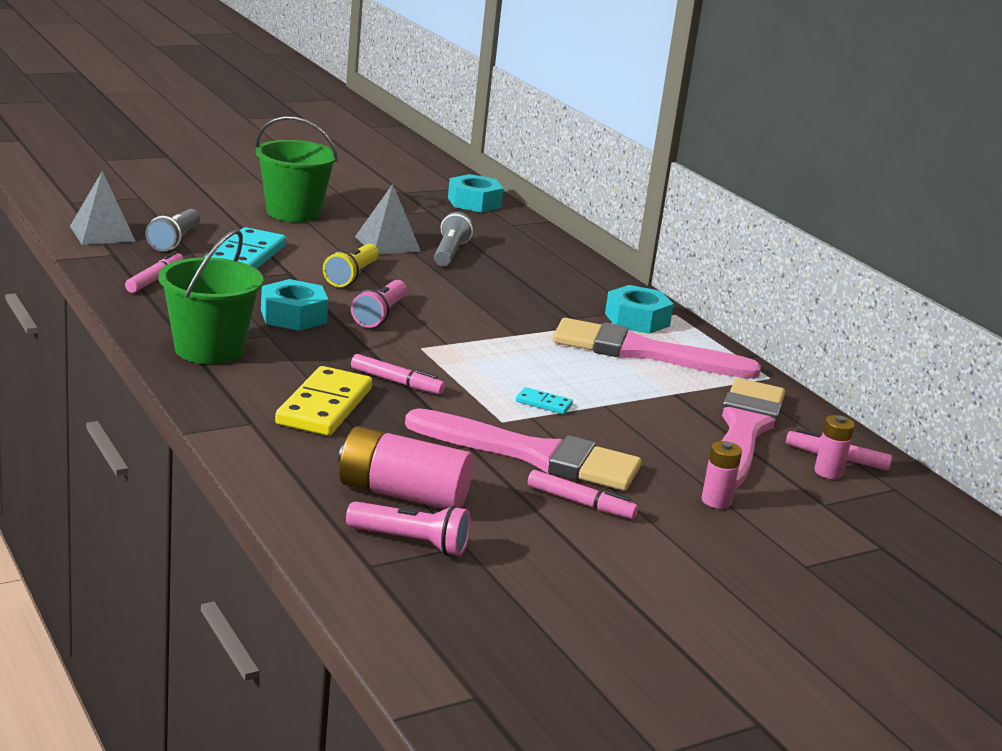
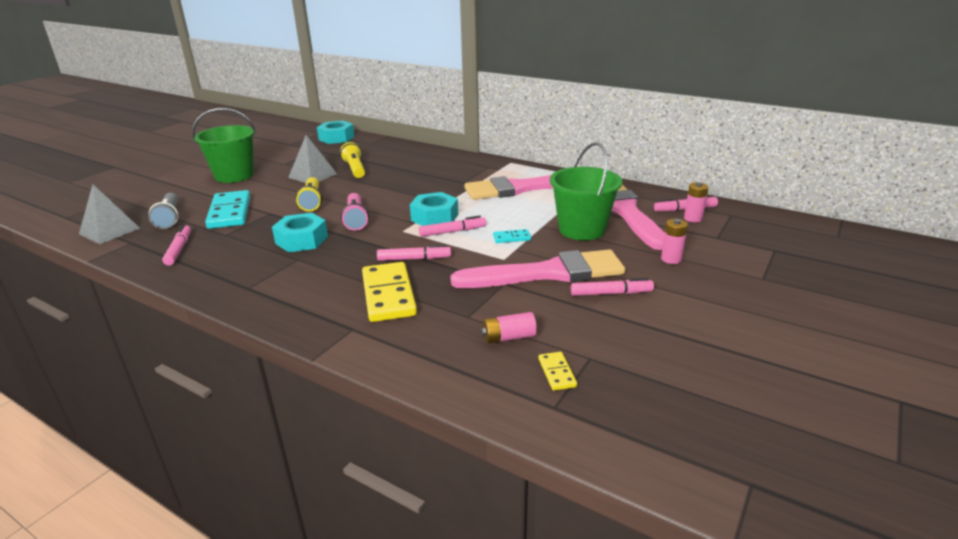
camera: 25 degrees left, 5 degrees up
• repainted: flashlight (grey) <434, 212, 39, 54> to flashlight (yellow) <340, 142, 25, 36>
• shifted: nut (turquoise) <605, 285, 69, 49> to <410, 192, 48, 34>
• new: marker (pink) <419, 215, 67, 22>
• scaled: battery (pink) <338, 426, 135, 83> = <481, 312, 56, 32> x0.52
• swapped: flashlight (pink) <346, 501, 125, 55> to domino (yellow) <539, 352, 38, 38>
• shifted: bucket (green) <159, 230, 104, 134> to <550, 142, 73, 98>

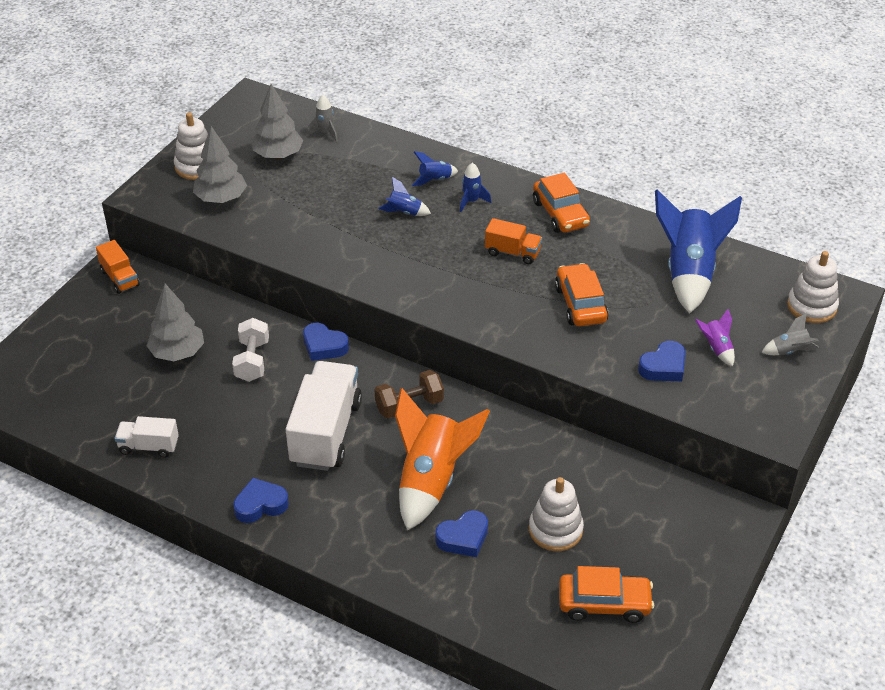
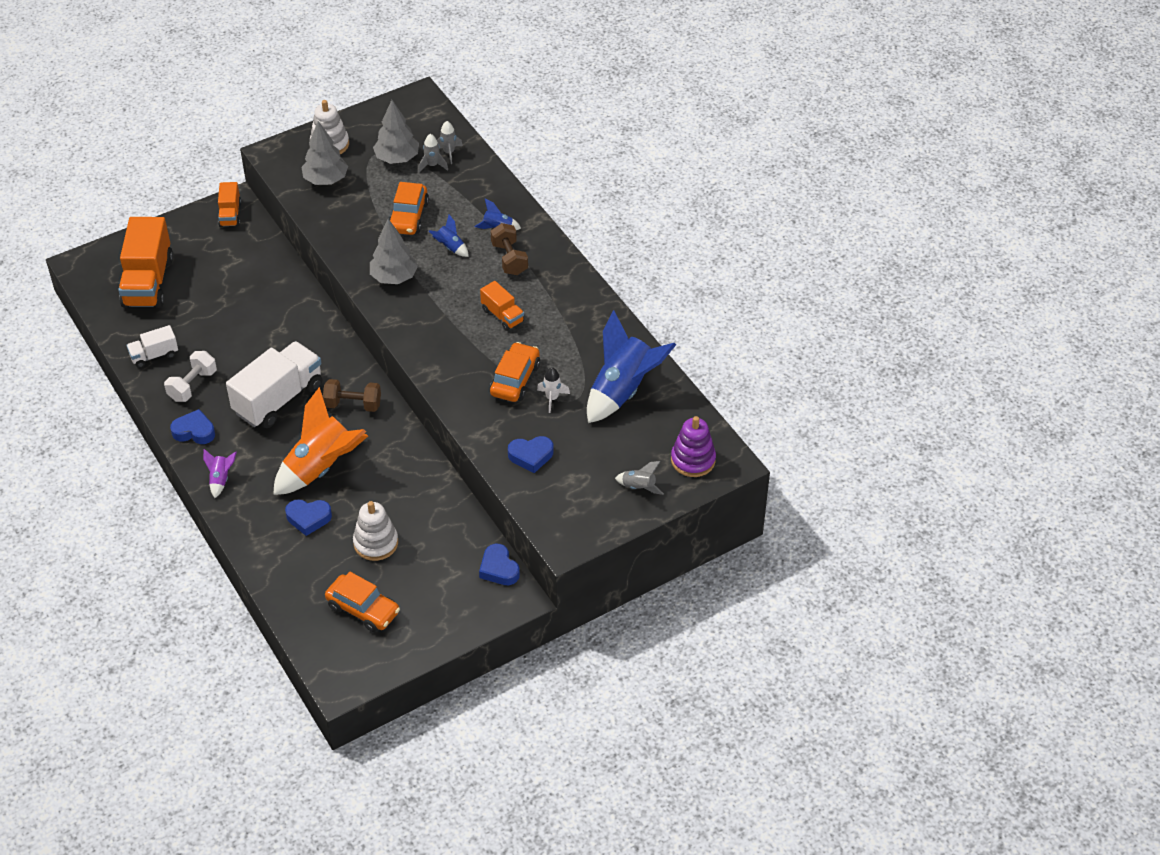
camera: 30 degrees right, 5 degrees up
• new: truck (orange) <118, 217, 55, 91>
• rotated: truck (white) <115, 416, 64, 42> = <126, 325, 52, 43> 60 degrees counterclockwise
• shifted: dumbbell (white) <232, 318, 37, 64> to <164, 351, 53, 51>
• shifted: rocket (purple) <695, 309, 40, 57> to <203, 449, 34, 49>
• shifted: tree (grey) <146, 284, 58, 77> to <370, 219, 48, 65>
• shifted: car (orange) <533, 173, 57, 60> to <389, 182, 40, 53>
• new: rocket (grey) <418, 134, 30, 39>
• shifted: heart (blue) <303, 323, 46, 38> to <479, 544, 41, 41>
• swapped: rocket (blue) <460, 162, 31, 50> to dumbbell (brown) <491, 223, 37, 52>
• new: rocket (white) <537, 367, 33, 46>
• repainted: stacking toy (white) <787, 251, 52, 72> to stacking toy (purple) <671, 416, 45, 61>

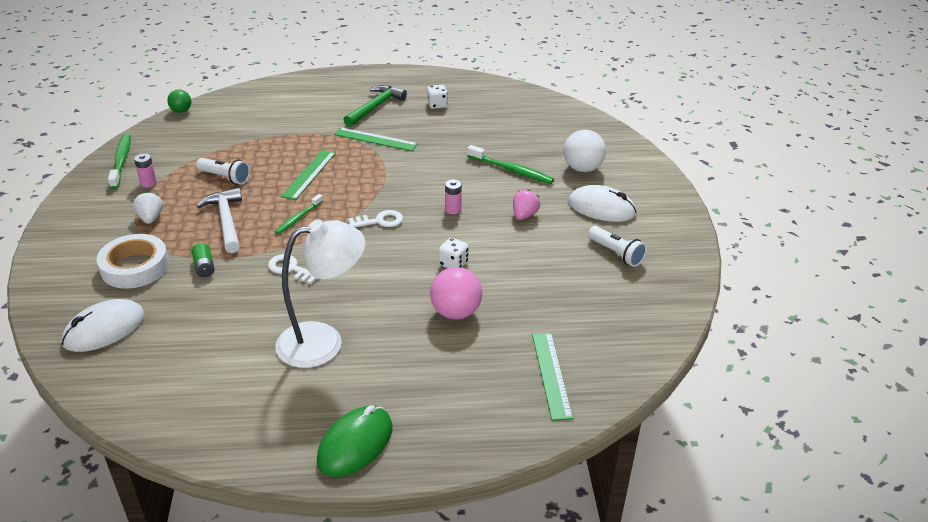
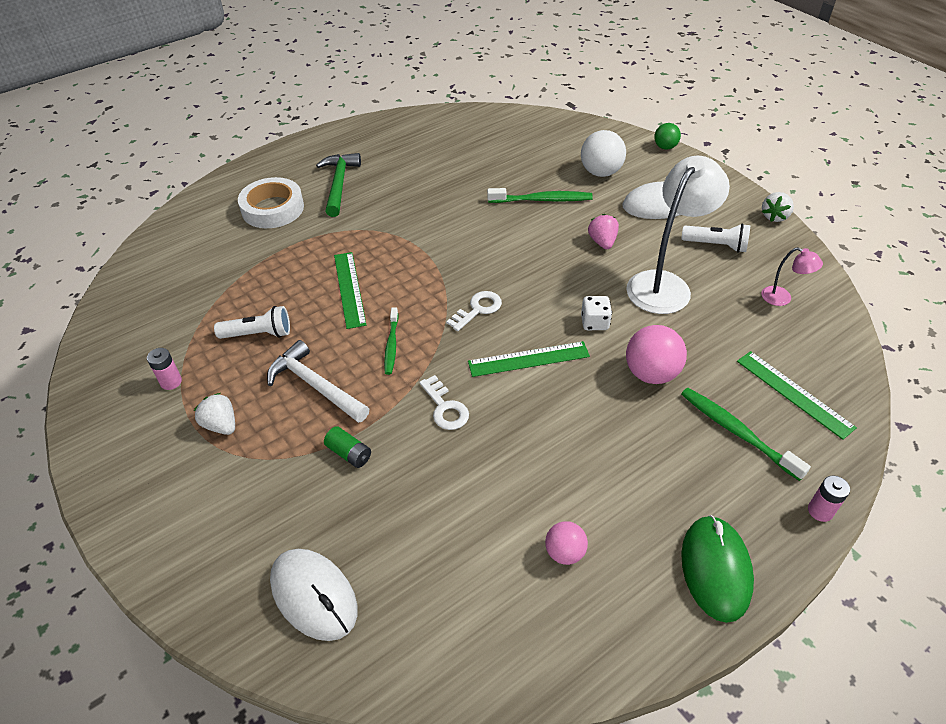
camera: 30 degrees left, 10 degrees up
• shifted: tape (white) <96, 234, 73, 55> to <238, 177, 66, 51>
• rotated: mouse (white) <62, 299, 83, 53> = <270, 549, 87, 92> 60 degrees counterclockwise
• rotated: key (white) <268, 254, 50, 30> = <419, 375, 50, 55> 120 degrees counterclockwise
• shifted: ruler (green) <334, 127, 84, 24> to <468, 341, 122, 36>
• new: ball (pink) <545, 521, 43, 44>
• shifted: lamp (white) <275, 219, 90, 149> to <626, 156, 104, 158>
• shifted: ball (green) <167, 89, 24, 24> to <654, 123, 27, 26>
• shifted: toothbrush (green) <108, 134, 23, 55> to <681, 388, 130, 93>
• new: lamp (pink) <761, 247, 62, 59>
• new: strawberry (white) <762, 192, 32, 30>
• shifted: battery (pink) <445, 179, 17, 35> to <808, 476, 42, 46>
• gone: dice (white) <427, 85, 21, 24>

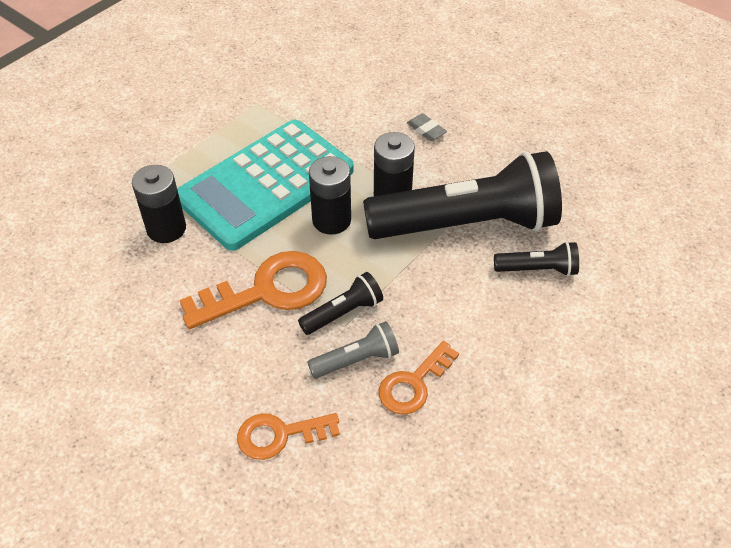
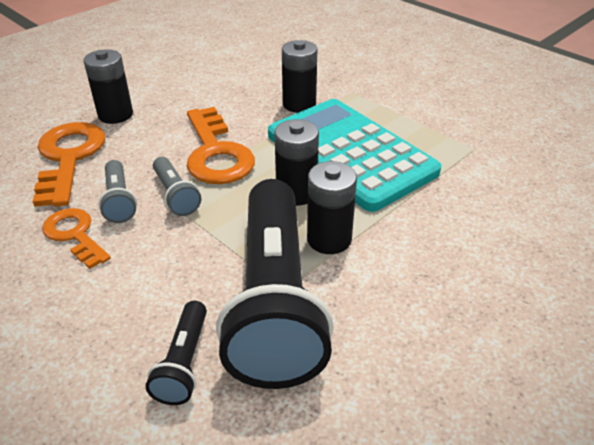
camera: 95 degrees right, 10 degrees down
• scaled: key (orange) <237, 413, 103, 47> = <33, 122, 72, 85> x1.63
• new: battery (black) <83, 49, 50, 75>
• repainted: flashlight (black) <298, 272, 85, 63> to flashlight (grey) <153, 157, 48, 59>
• gone: eraser (grey) <407, 113, 40, 28>

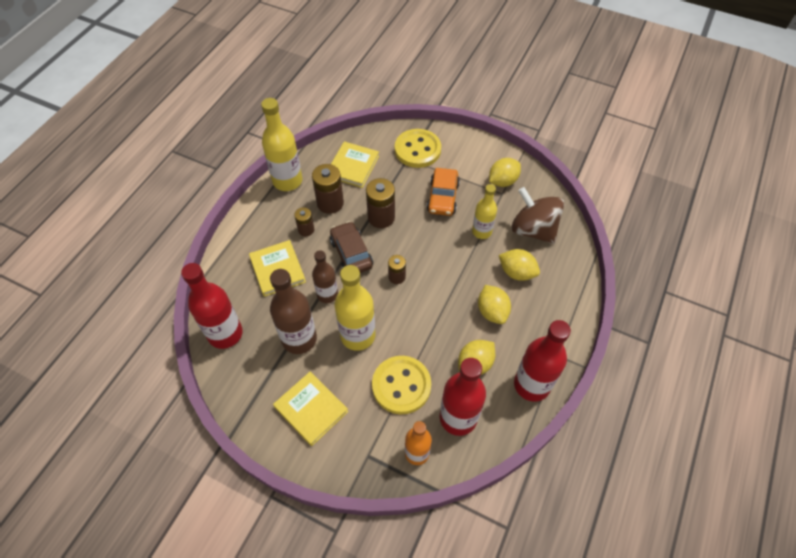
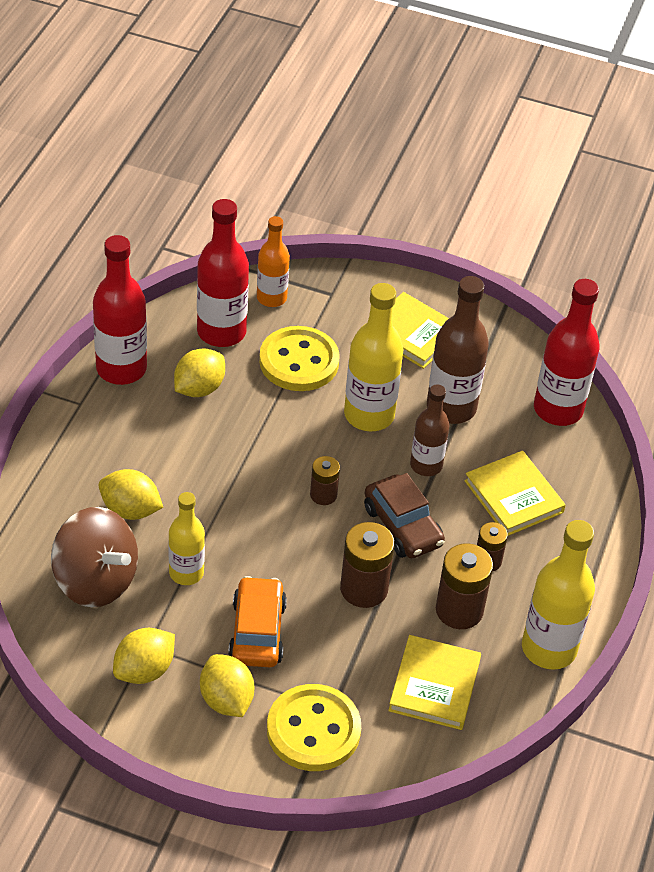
camera: 170 degrees right, 10 degrees down
• shifted: lemon (yellow) <478, 285, 33, 39> to <200, 654, 54, 63>

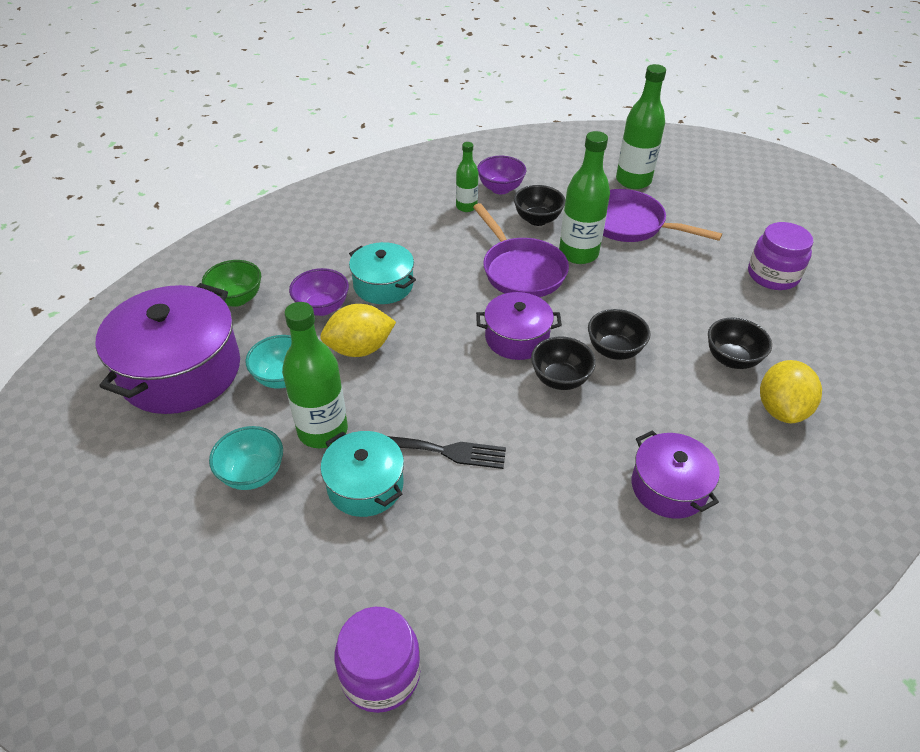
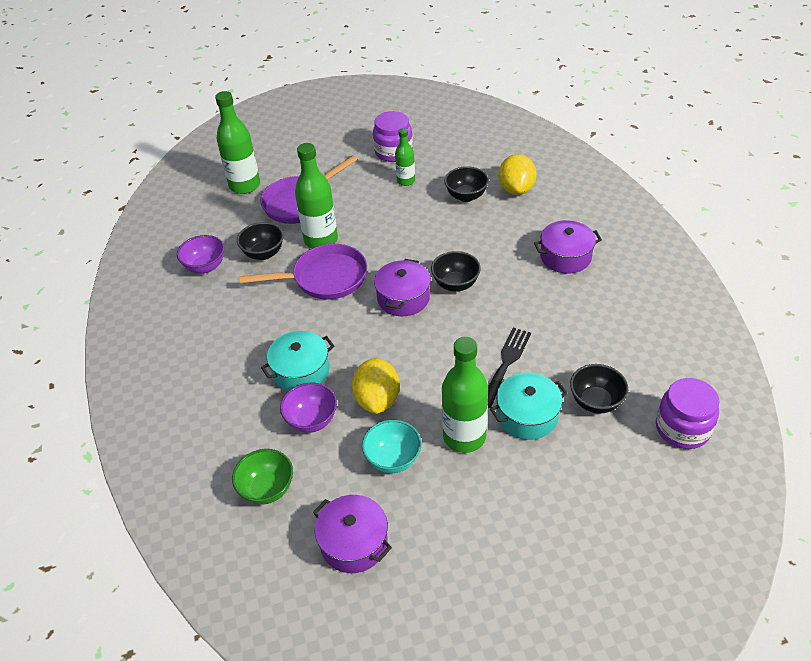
camera: 70 degrees left, 0 degrees up
• scaled: pot (purple) <96, 283, 144, 131> = <313, 495, 79, 78> x0.57
• shifted: bottle (green) <456, 142, 22, 70> to <395, 128, 20, 58>
• rotated: lemon (yellow) <760, 360, 62, 63> = <499, 154, 38, 41> 60 degrees clockwise
• shifted: bowl (black) <588, 309, 63, 51> to <570, 364, 58, 50>
• gone: bowl (turquoise) <209, 426, 74, 64>

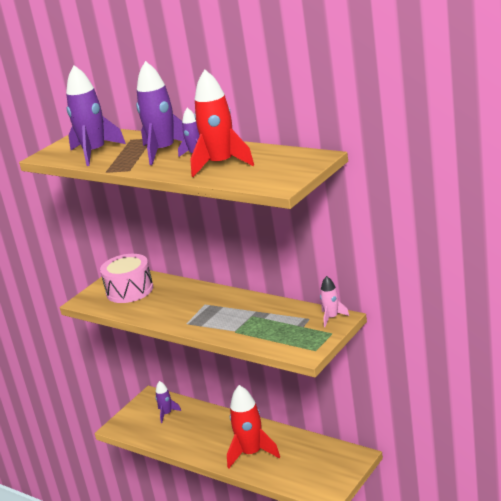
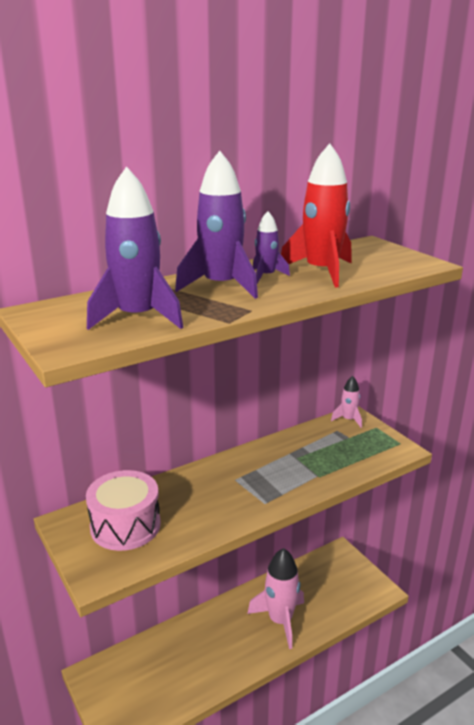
camera: 70 degrees left, 0 degrees up
• repainted: rocket (red) <227, 385, 53, 84> to rocket (pink) <247, 548, 57, 101>
• gone: rocket (purple) <155, 381, 26, 42>

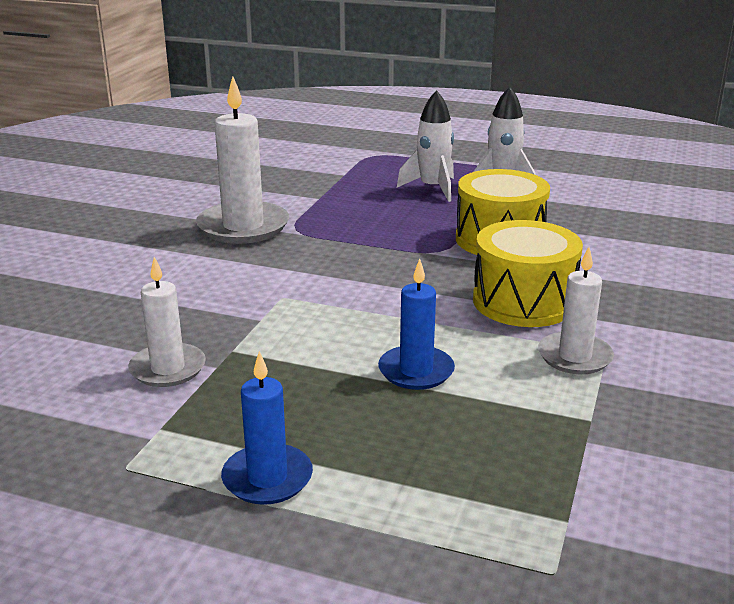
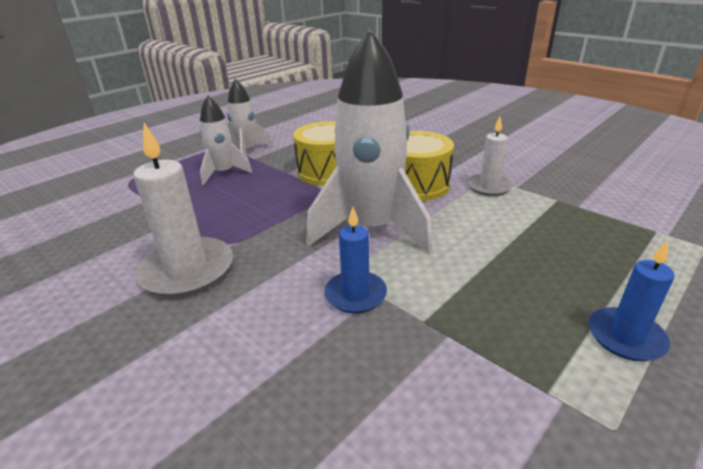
camera: 65 degrees left, 5 degrees up
• new: rocket (white) <306, 29, 126, 225>
• shifted: candle (blue) <378, 259, 77, 131> to <324, 207, 63, 106>
• gone: candle (white) <128, 257, 78, 130>

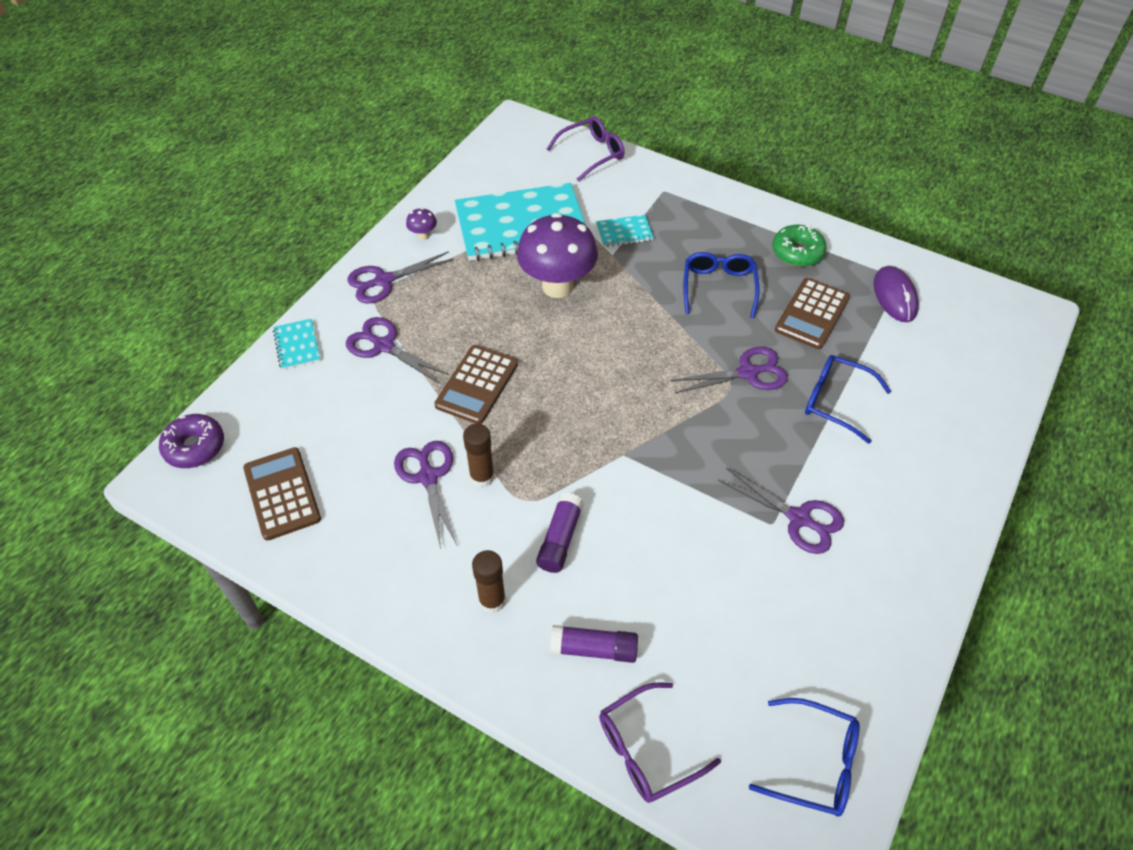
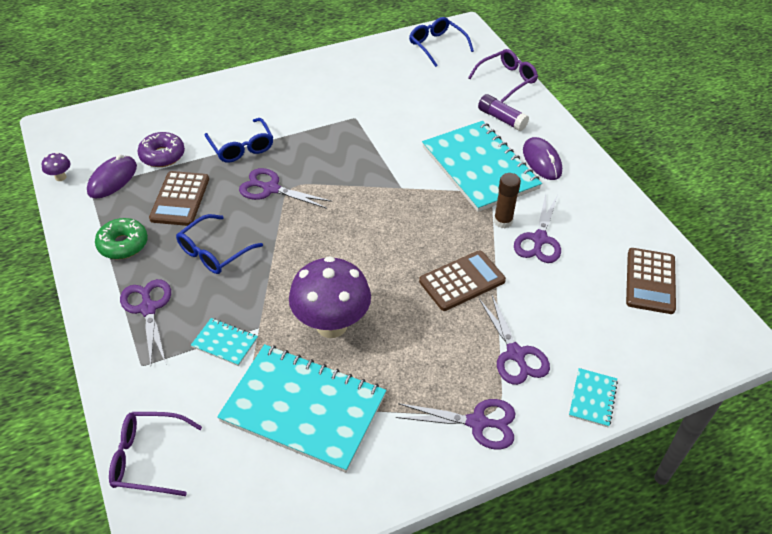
camera: 145 degrees left, 5 degrees down
• shifted: mushroom (purple) <406, 208, 31, 32> to <42, 152, 29, 29>
• shifted: scissors (purple) <718, 468, 126, 86> to <120, 279, 51, 86>
• shifted: donut (purple) <159, 414, 65, 54> to <137, 132, 48, 35>
• rotated: calculator (brown) <775, 278, 75, 71> = <149, 171, 60, 55> 120 degrees clockwise
• swapped: glue stick (purple) <536, 493, 48, 80> to notebook (turquoise) <422, 121, 120, 91>
• rotated: glasses (purple) <599, 682, 122, 121> = <468, 49, 70, 54> 45 degrees counterclockwise
• swapped: glue stick (brown) <472, 550, 34, 63> to mouse (purple) <523, 137, 39, 43>

